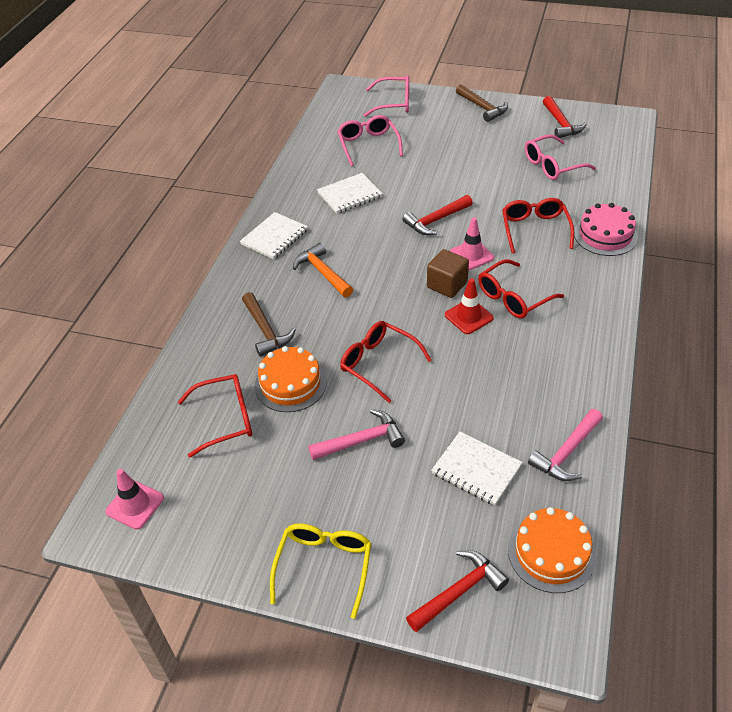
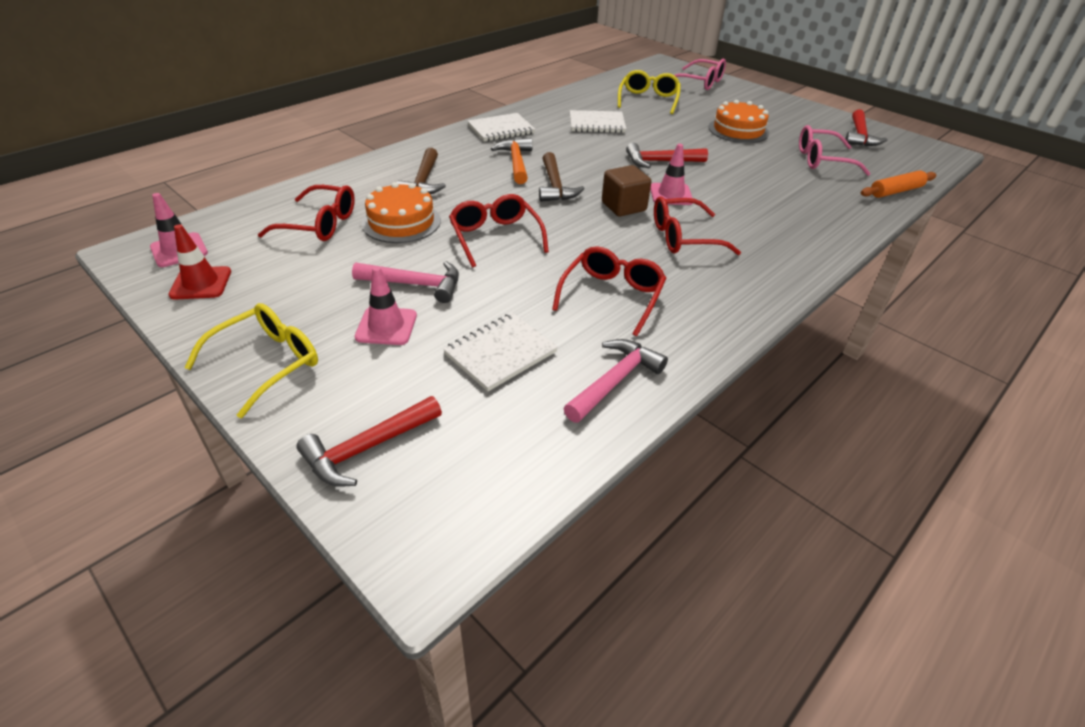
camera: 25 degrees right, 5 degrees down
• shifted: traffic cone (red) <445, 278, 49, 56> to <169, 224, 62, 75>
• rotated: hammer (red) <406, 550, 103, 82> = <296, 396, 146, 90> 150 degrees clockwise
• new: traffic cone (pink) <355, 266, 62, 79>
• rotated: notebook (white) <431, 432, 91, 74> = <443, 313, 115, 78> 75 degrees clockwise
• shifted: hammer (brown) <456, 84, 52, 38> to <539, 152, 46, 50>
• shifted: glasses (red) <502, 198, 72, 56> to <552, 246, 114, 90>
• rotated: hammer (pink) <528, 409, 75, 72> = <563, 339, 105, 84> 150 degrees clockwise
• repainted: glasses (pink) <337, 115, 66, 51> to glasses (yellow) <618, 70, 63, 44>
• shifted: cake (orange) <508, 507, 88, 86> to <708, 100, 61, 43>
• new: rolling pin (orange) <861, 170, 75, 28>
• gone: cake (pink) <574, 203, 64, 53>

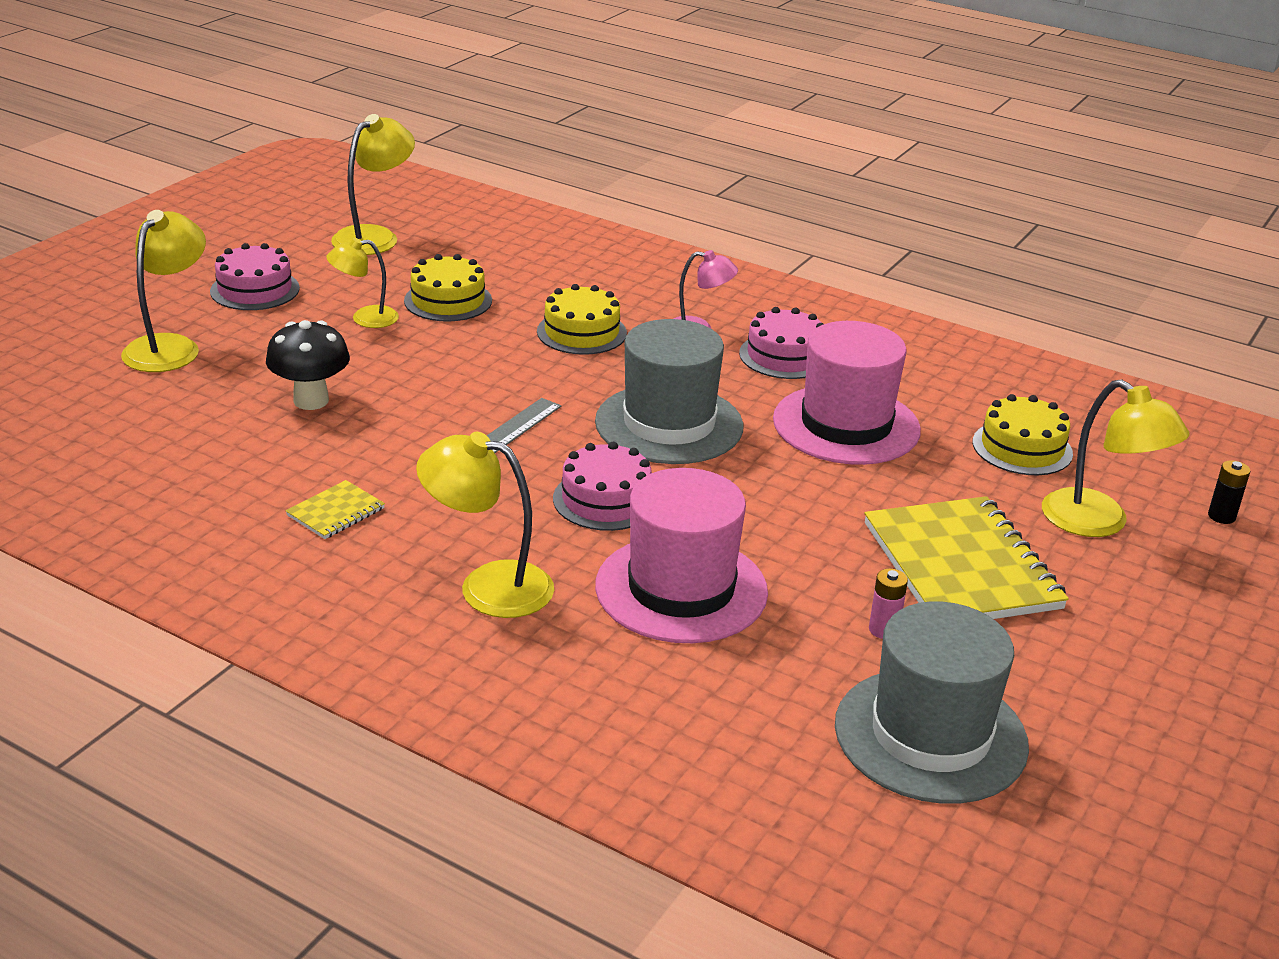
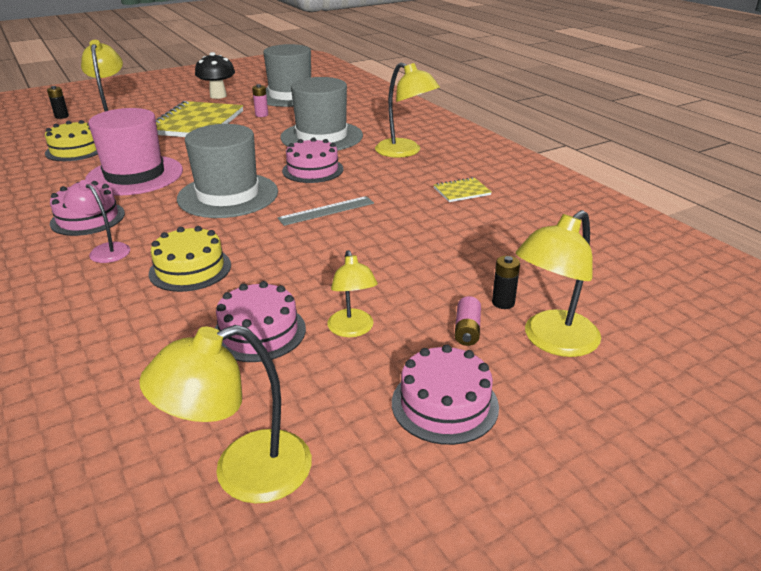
camera: 150 degrees left, 0 degrees up
• shifted: mushroom (black) <266, 320, 84, 90> to <195, 52, 40, 47>
• repainted: cake (yellow) <404, 254, 88, 68> to cake (pink) <215, 281, 91, 81>
• repainted: hat (pink) <595, 468, 173, 175> to hat (grey) <280, 77, 83, 74>
• rotated: lamp (yellow) <326, 238, 73, 90> = <327, 250, 51, 87> 60 degrees clockwise
• new: battery (pink) <455, 296, 26, 50>
• new: battery (black) <492, 256, 28, 53>

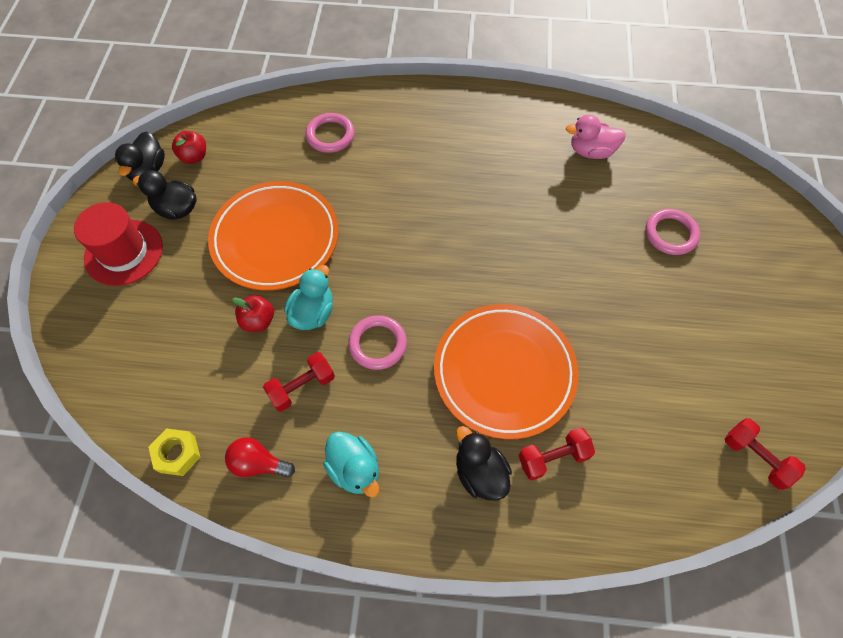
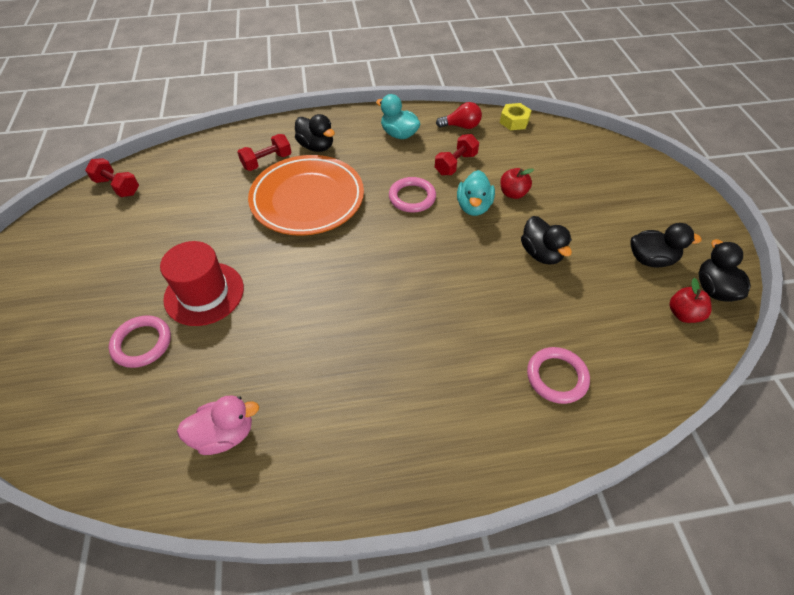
camera: 165 degrees right, 10 degrees down
• shifted: hat (red) <74, 202, 89, 84> to <160, 241, 84, 85>
• swapped: plate (orange) <208, 181, 130, 110> to duck (black) <521, 216, 51, 48>

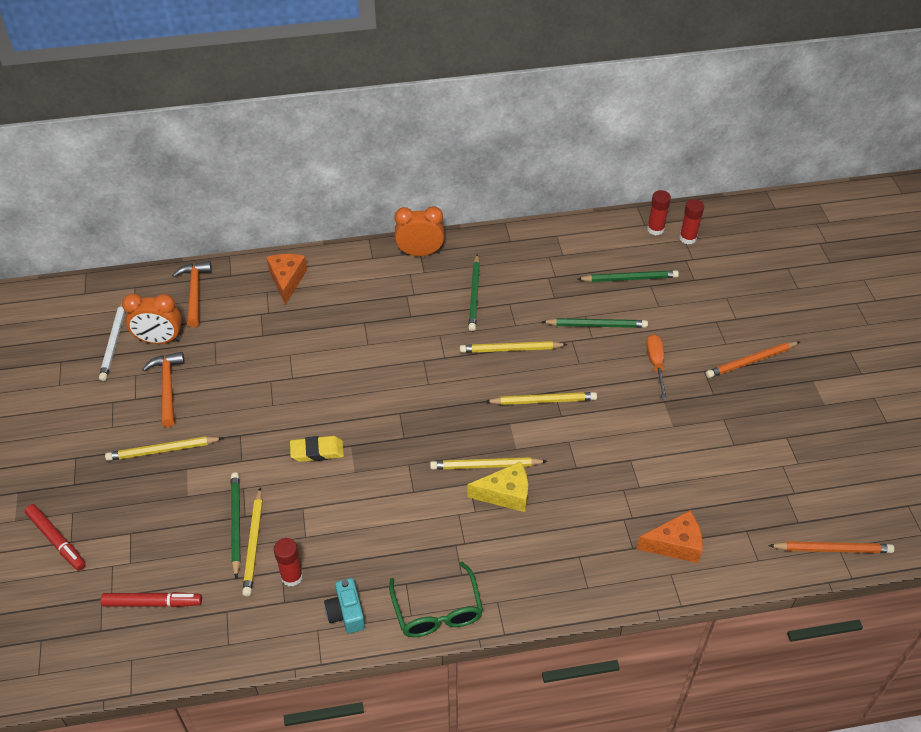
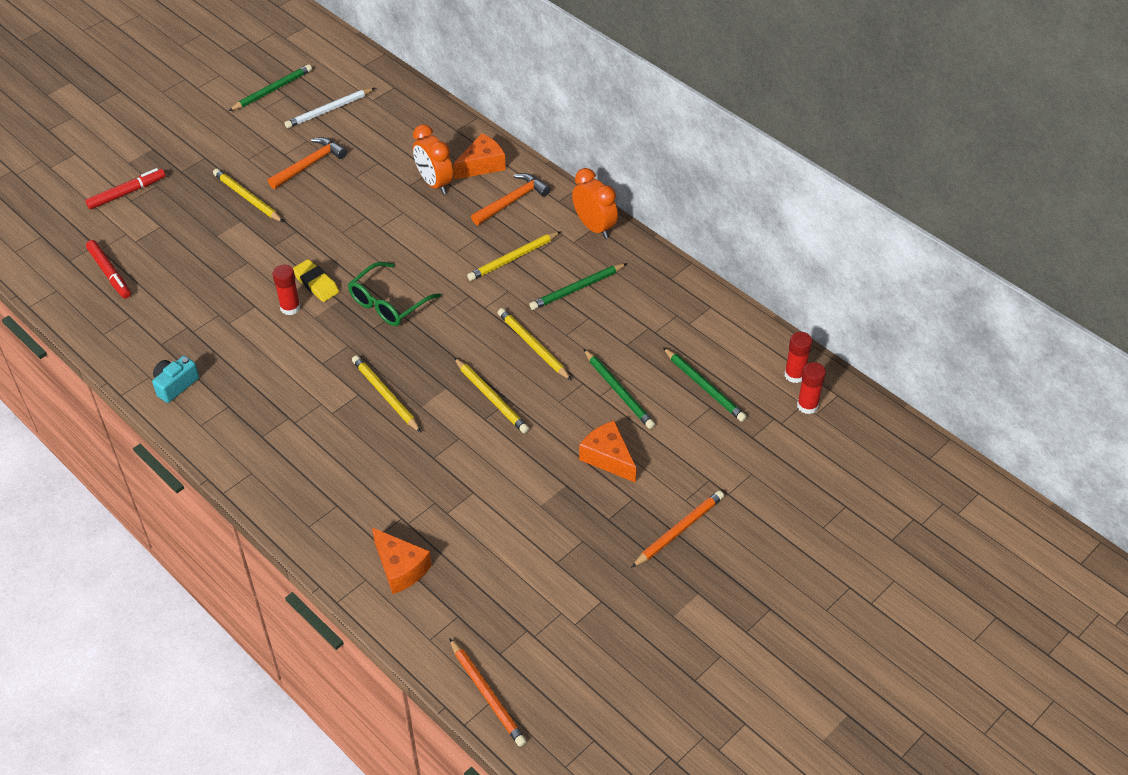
camera: 55 degrees right, 0 degrees up
• rotated: marker (red) <25, 504, 61, 66> = <85, 168, 81, 41> 135 degrees counterclockwise
• shifted: pencil (green) <231, 472, 10, 107> to <228, 64, 84, 47>
• shifted: glue stick (red) <274, 538, 29, 48> to <273, 264, 28, 51>
• shifted: glasses (green) <389, 562, 94, 75> to <348, 262, 93, 64>
• shifted: clock (orange) <122, 293, 60, 51> to <413, 124, 40, 70>
• shifted: pencil (yellow) <242, 488, 21, 108> to <467, 231, 94, 50>
• shifted: hammer (orange) <172, 261, 40, 66> to <471, 173, 79, 52>
• swapped: screwdriver (orange) <646, 334, 21, 65> to cheese (orange) <579, 421, 57, 62>
• rotated: pencil (orange) <706, 342, 94, 36> = <631, 490, 93, 78> 105 degrees clockwise
• gone: cheese (yellow) <468, 461, 60, 51>

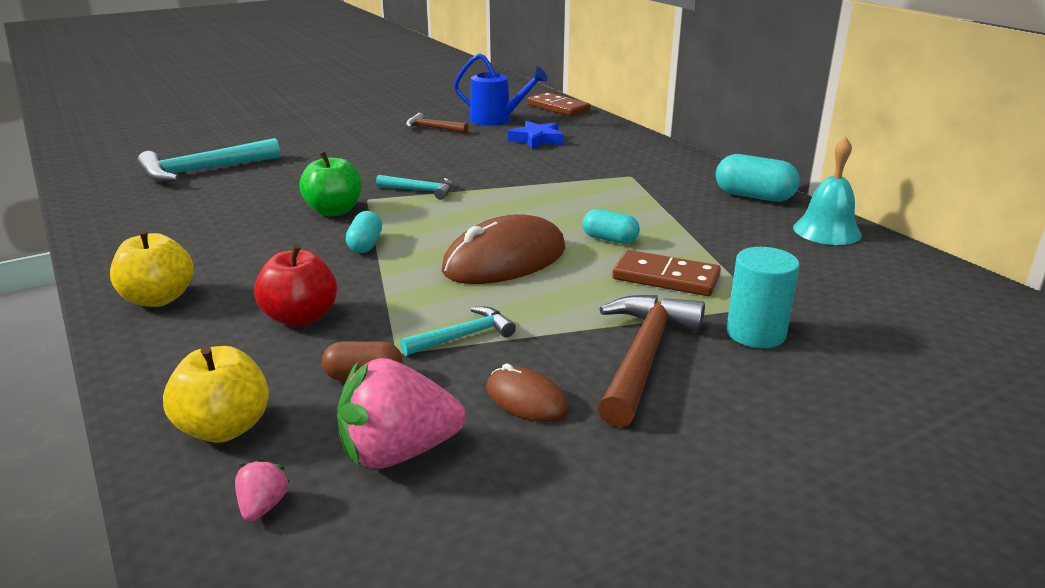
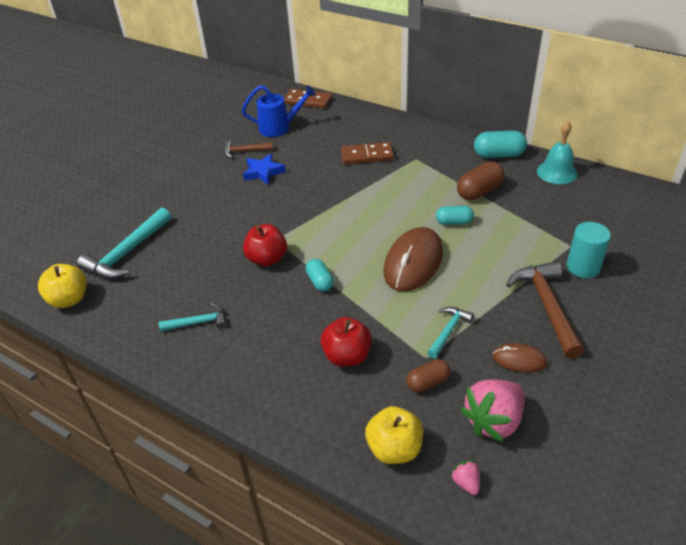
camera: 25 degrees left, 15 degrees up
• shifted: apple (yellow) <110, 229, 84, 78> to <38, 264, 49, 44>
• shifted: hammer (turquoise) <376, 175, 77, 25> to <159, 303, 67, 29>
• shifted: star (blue) <508, 121, 56, 28> to <243, 154, 43, 31>
• repainted: apple (green) <299, 151, 63, 65> to apple (red) <243, 224, 44, 43>
• shifted: domino (brown) <612, 250, 109, 46> to <341, 142, 53, 23>
• new: capsule (brown) <457, 161, 47, 39>

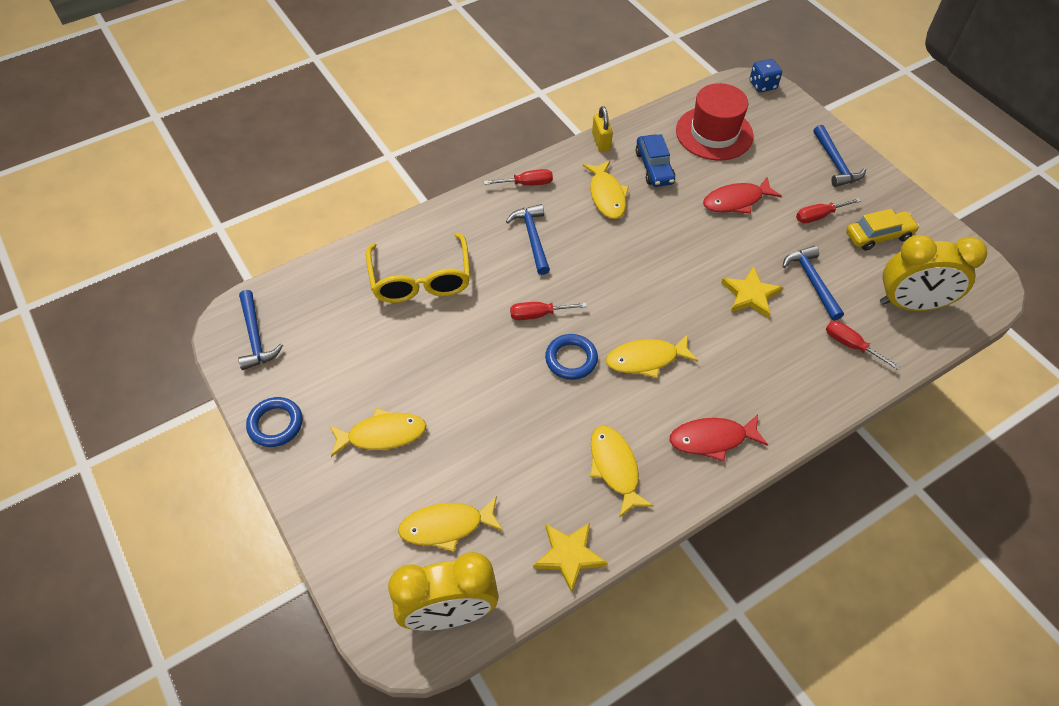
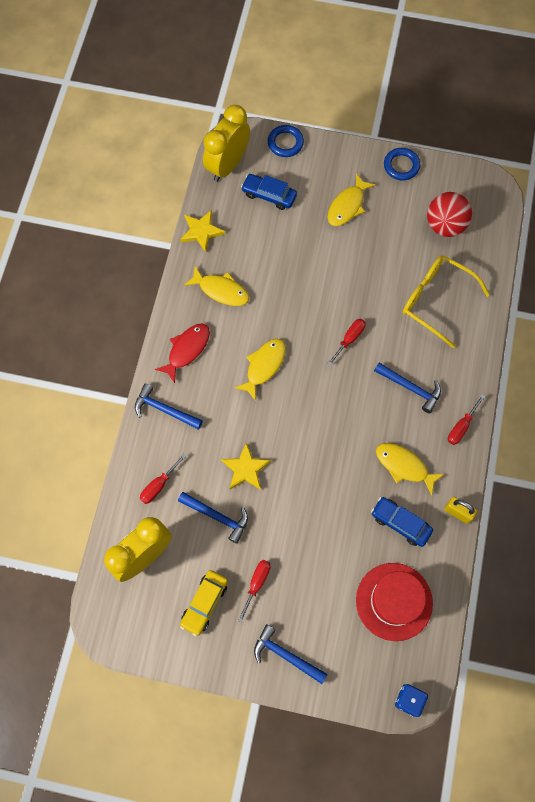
camera: 135 degrees right, 15 degrees up
• shifted: hammer (blue) <238, 290, 45, 80> to <135, 384, 68, 46>
• rotated: screwdriver (red) <826, 321, 74, 49> = <140, 454, 46, 50> 135 degrees clockwise
• swapped: fish (yellow) <398, 496, 105, 56> to car (blue) <241, 174, 56, 36>
• shifted: ring (blue) <545, 334, 53, 46> to <268, 125, 36, 32>
• new: ball (red) <427, 192, 45, 45>
• gone: fish (red) <703, 176, 79, 38>

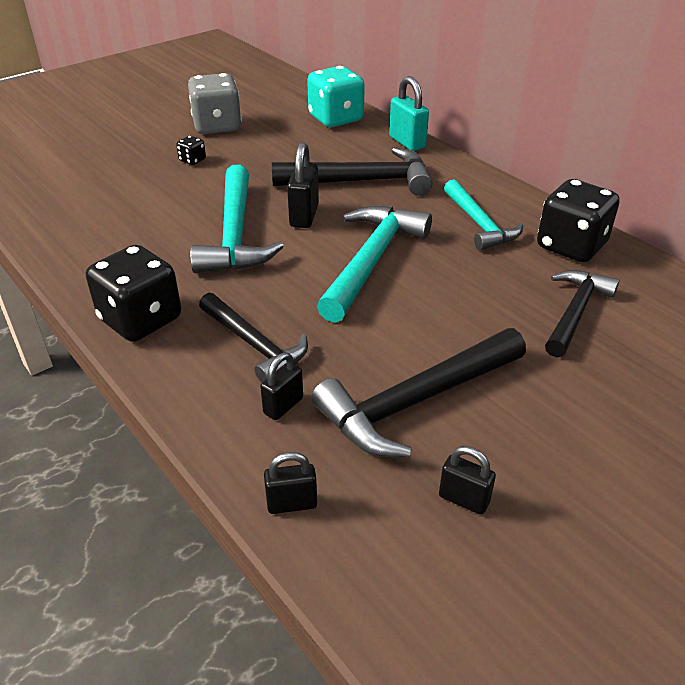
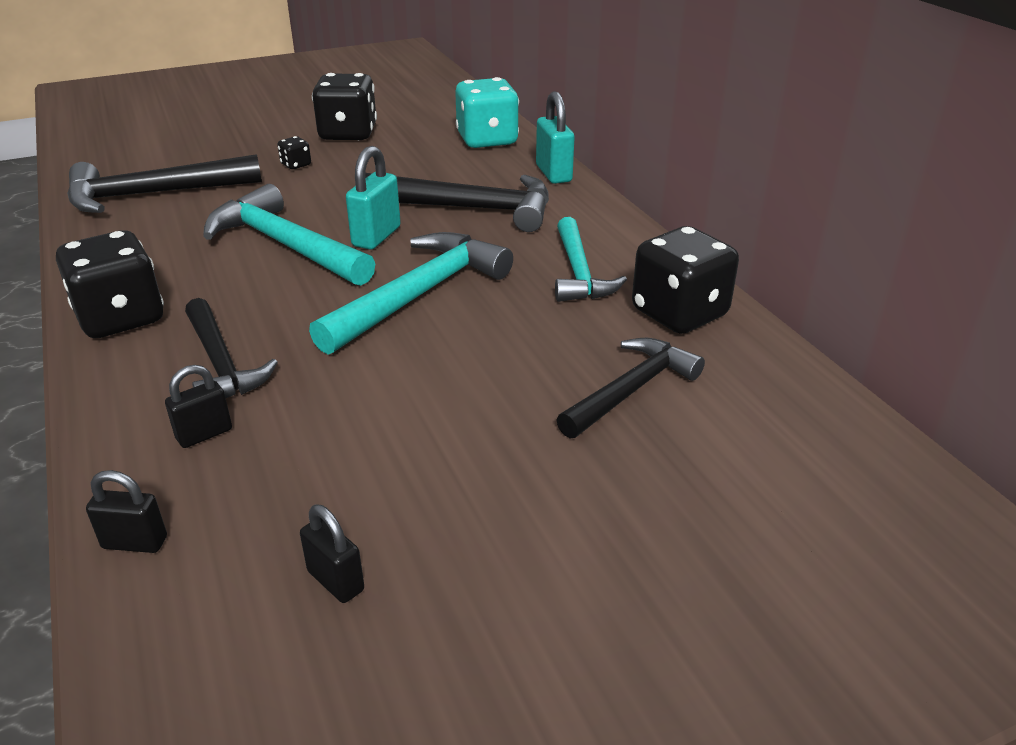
camera: 15 degrees right, 5 degrees down
• shifted: hammer (black) <311, 328, 215, 129> to <67, 154, 195, 59>
• rotated: hammer (turquoise) <190, 165, 94, 108> = <203, 184, 172, 102> 120 degrees clockwise
• repainted: dice (grey) <188, 73, 54, 61> to dice (black) <312, 73, 65, 68>
• repainted: padlock (black) <287, 142, 32, 86> to padlock (turquoise) <346, 146, 55, 104>

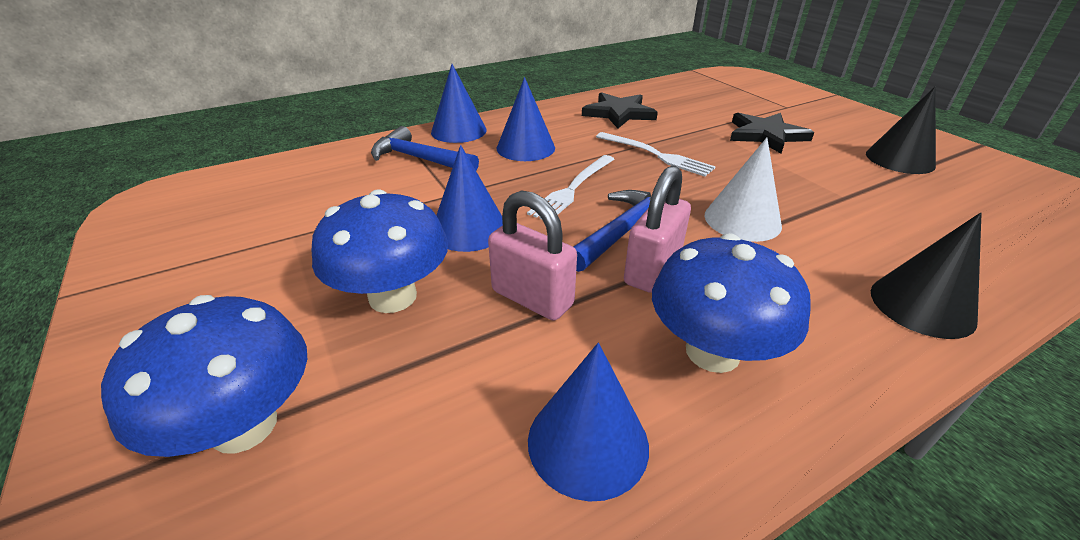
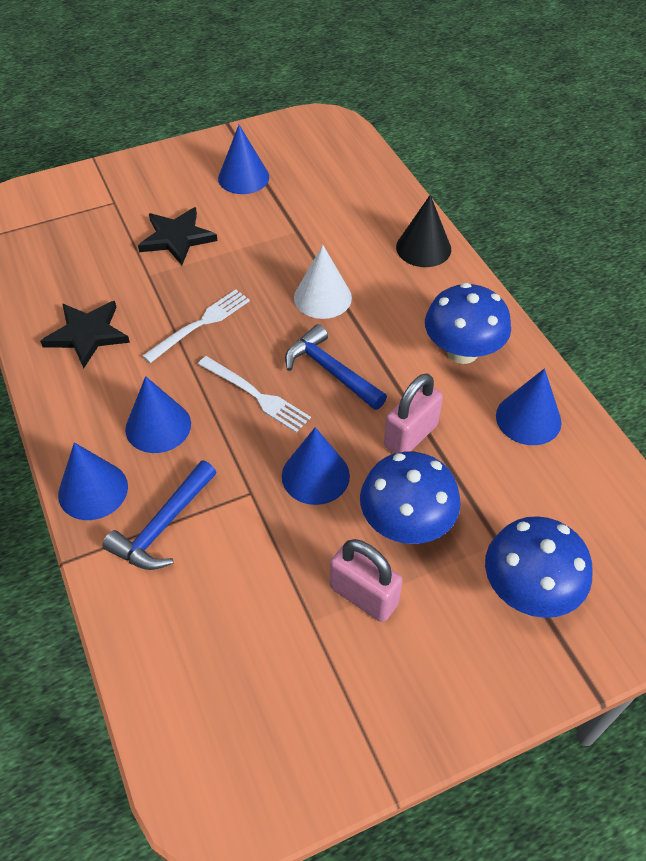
camera: 85 degrees left, 15 degrees up
• repainted: cone (black) <866, 87, 70, 87> to cone (blue) <218, 125, 51, 69>
• shifted: padlock (pink) <624, 165, 67, 128> to <330, 539, 73, 83>

